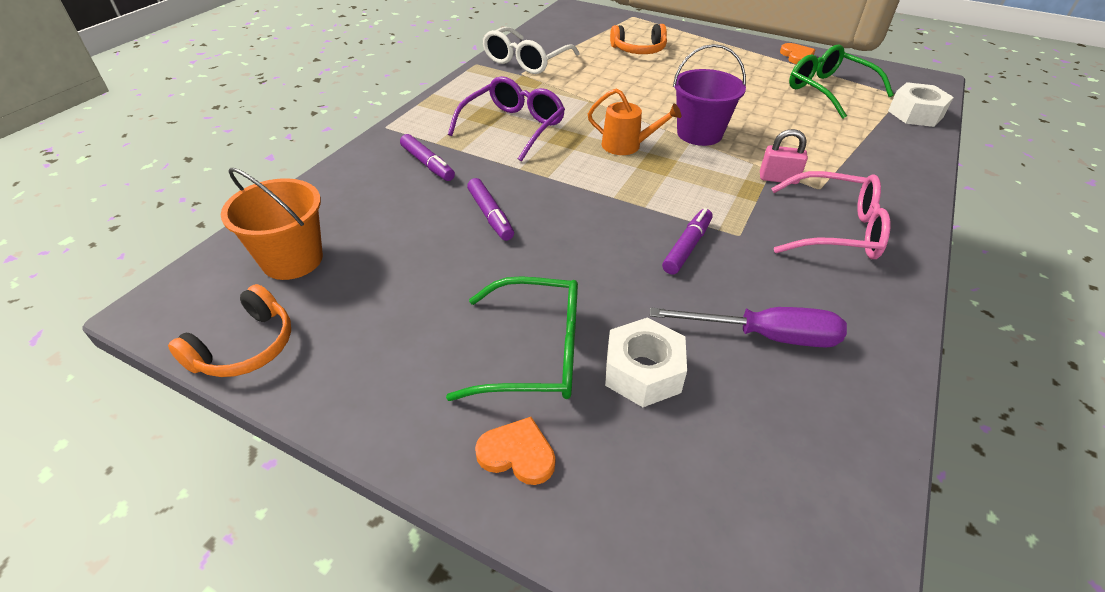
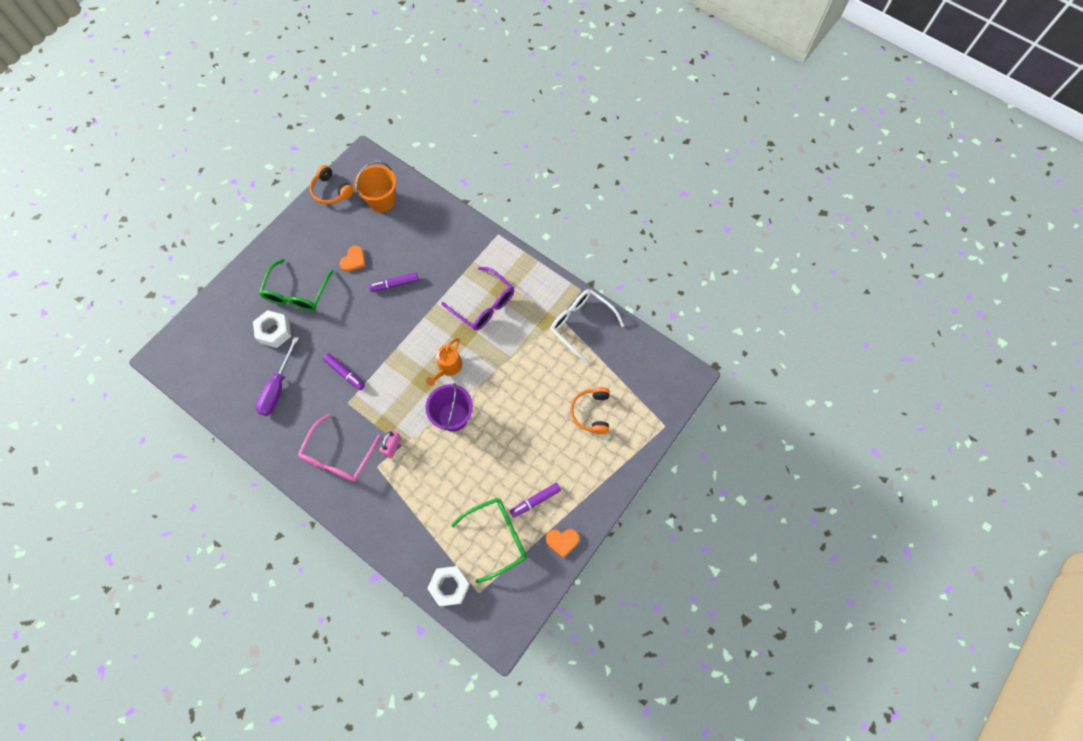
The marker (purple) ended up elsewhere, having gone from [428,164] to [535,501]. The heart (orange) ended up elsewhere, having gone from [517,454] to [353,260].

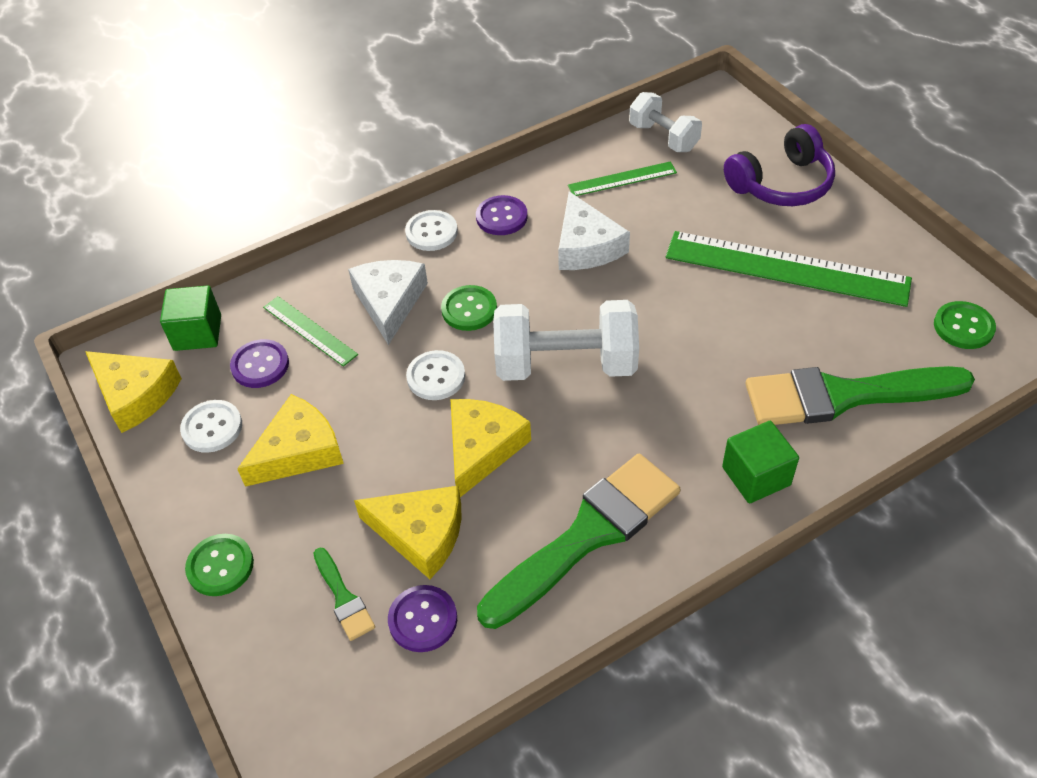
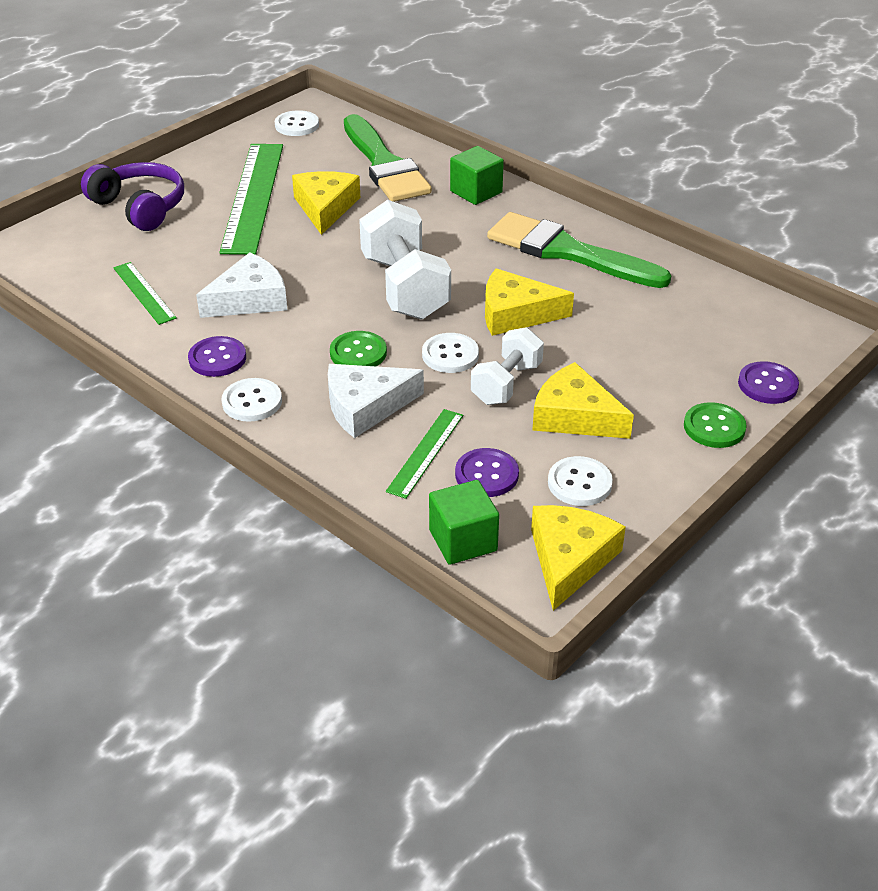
The second view lost the brush (green) at [343,598]. The cheese (yellow) ended up elsewhere, having gone from [420,534] to [325,207]. The button (purple) ended up elsewhere, having gone from [423,619] to [767,385]. The dumbbell (white) ended up elsewhere, having gone from [663,137] to [506,384]. What was the button (green) at [963,327] turned into the button (white) at [297,125].

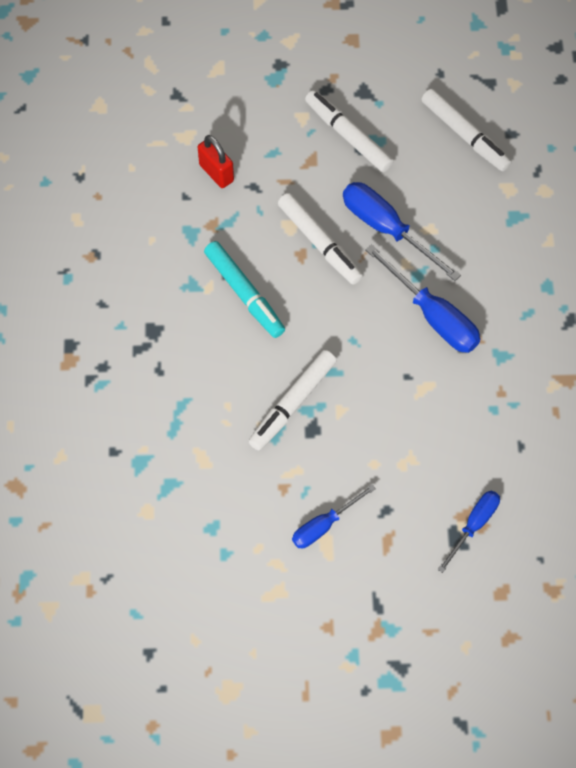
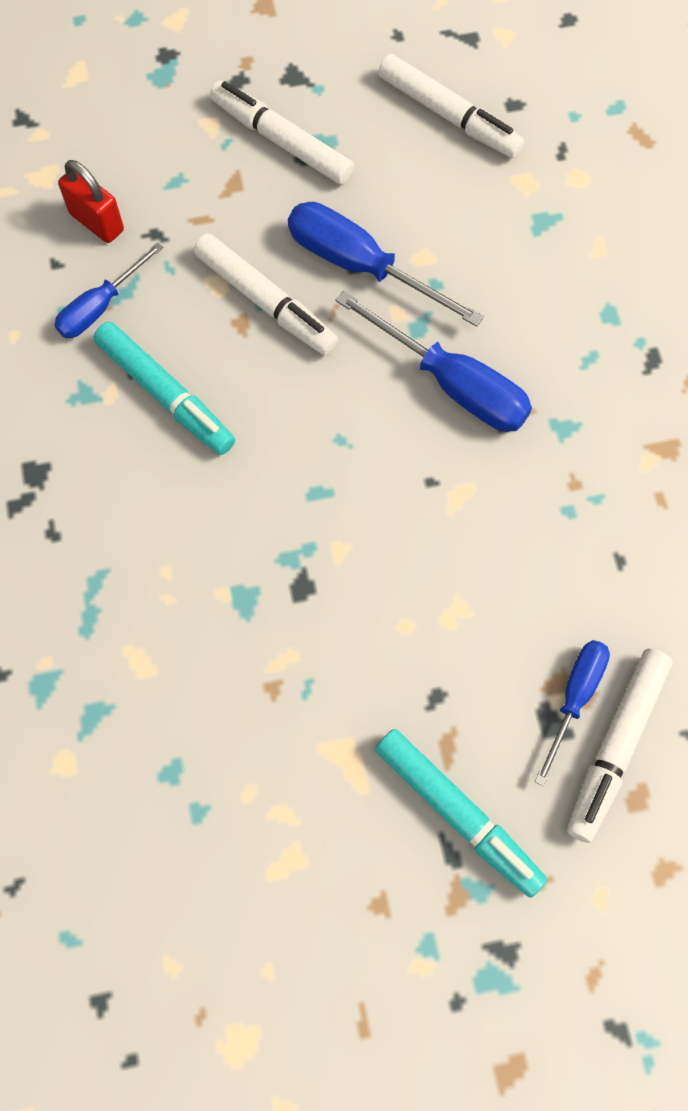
The marker (white) ended up elsewhere, having gone from [292,403] to [615,746]. The screwdriver (blue) ended up elsewhere, having gone from [324,525] to [100,307]. The second view gained the marker (turquoise) at [457,814].

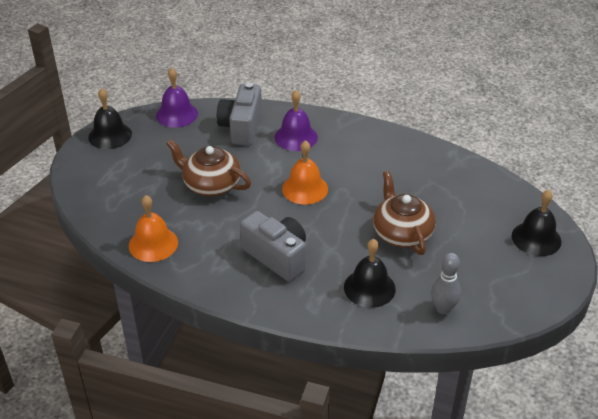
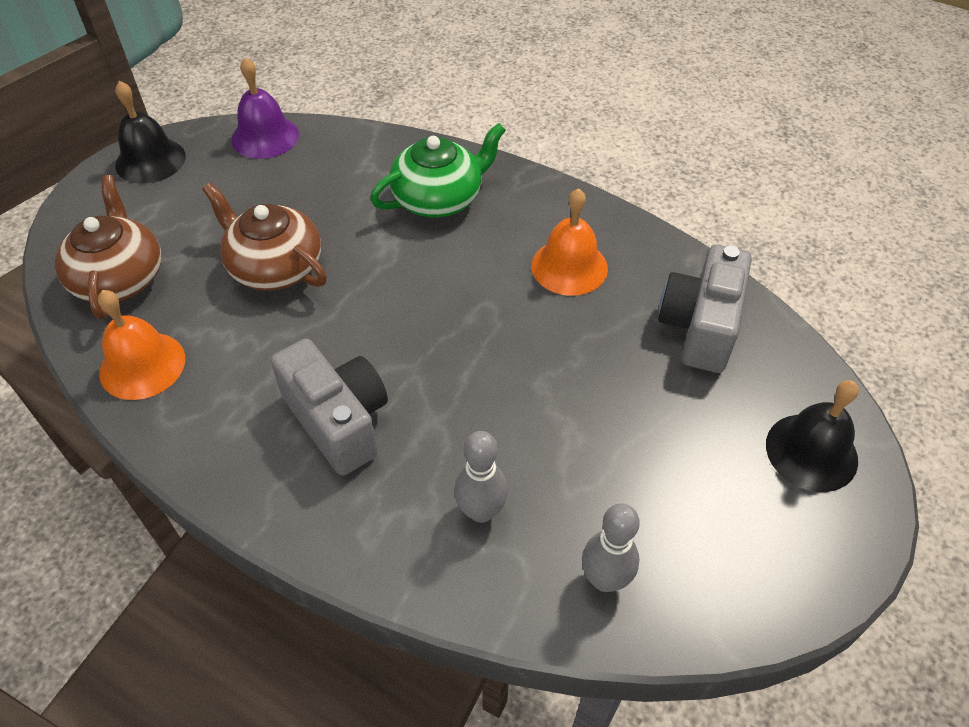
The camera (grey) ended up elsewhere, having gone from [241,127] to [700,327]. Where the bell (purple) stood at [296,137], the teapot (green) came to stand at [439,198]. The bell (orange) ended up elsewhere, having gone from [305,188] to [569,267]. Where the bell (black) stood at [369,288], the bowling pin (grey) came to stand at [481,511]. The teapot (brown) ended up elsewhere, having gone from [402,233] to [119,278].

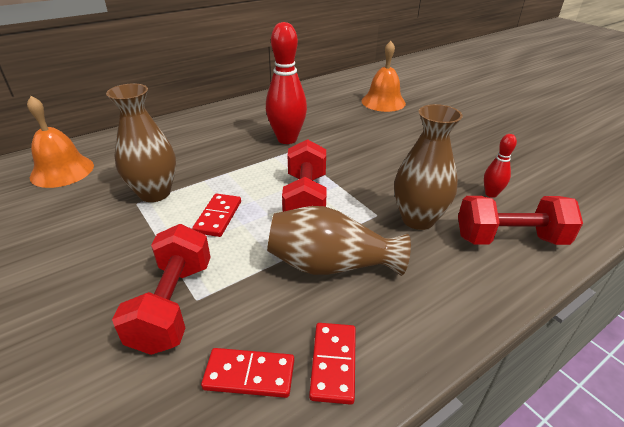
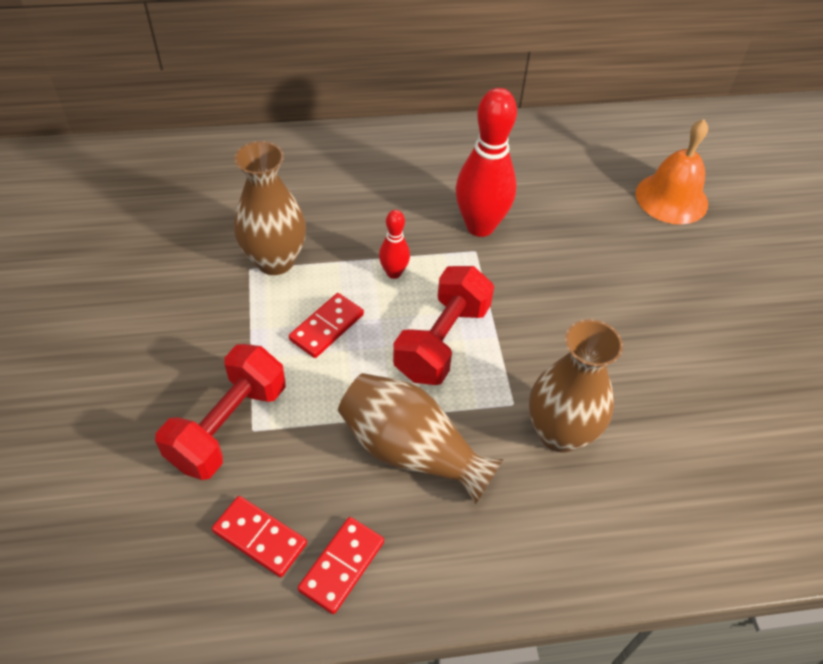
The second view lost the bell (orange) at [62,171]. The second view lost the dumbbell (red) at [509,239]. The bowling pin (red) ended up elsewhere, having gone from [491,194] to [394,273].

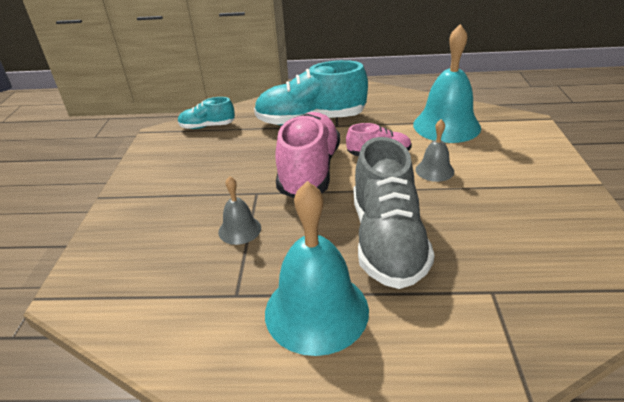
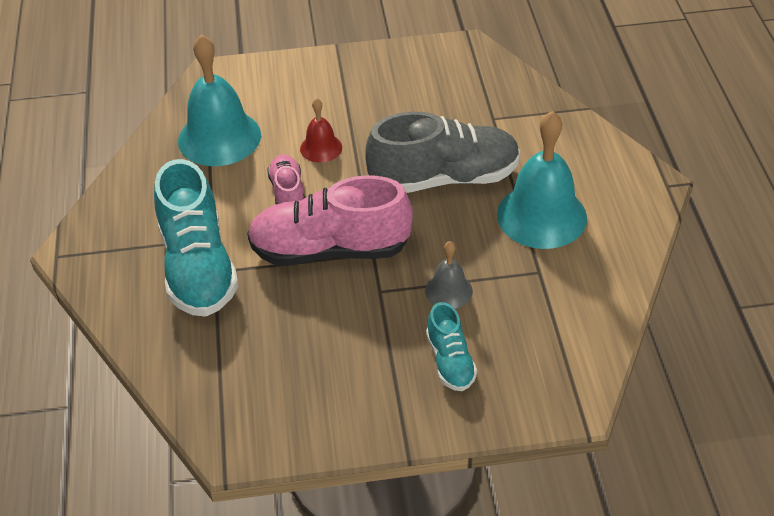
The shoe (turquoise) ended up elsewhere, having gone from [207,126] to [450,361]. What was the bell (grey) at [434,170] turned into the bell (red) at [321,148].

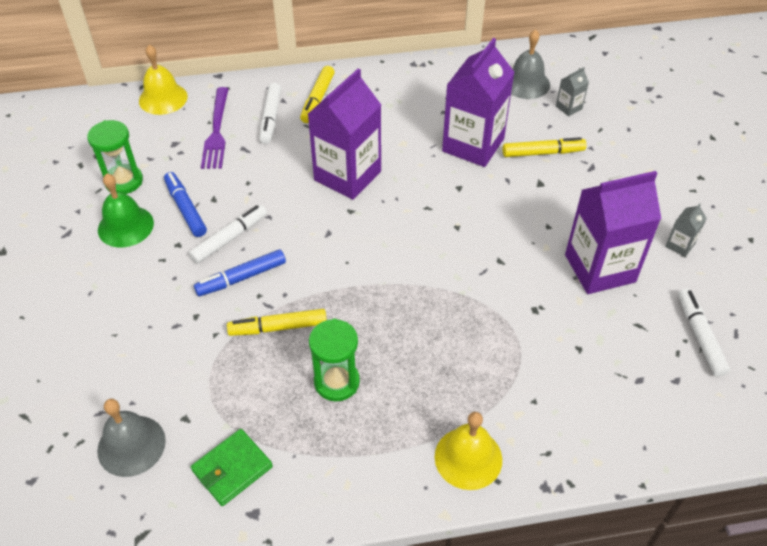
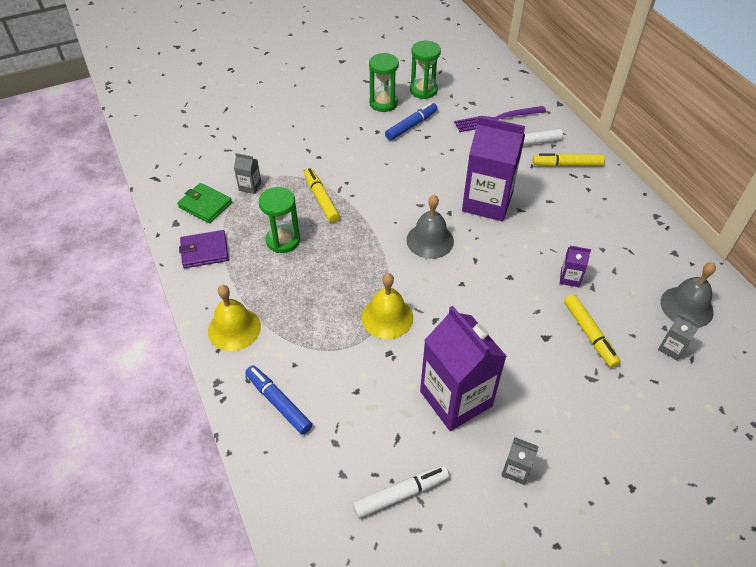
The bell (grey) ended up elsewhere, having gone from [131,445] to [430,240]. Where the bell (green) stood at [125,226], the hourglass (green) came to stand at [383,103]. The bell (yellow) ended up elsewhere, having gone from [163,98] to [387,317]. The second view lost the marker (white) at [229,238]. The marker (blue) ended up elsewhere, having gone from [242,278] to [278,403]. The size of the carton (purple) at [473,145] changed by a factor of 0.42. The second view gained the wallet (purple) at [204,251]. The second view gained the carton (grey) at [250,186].

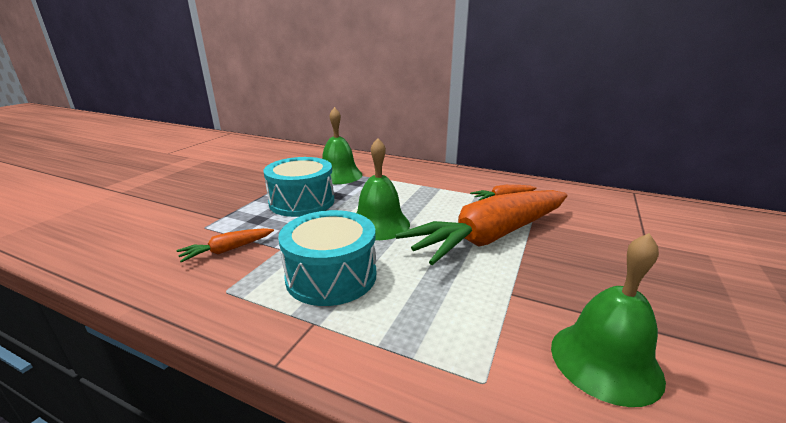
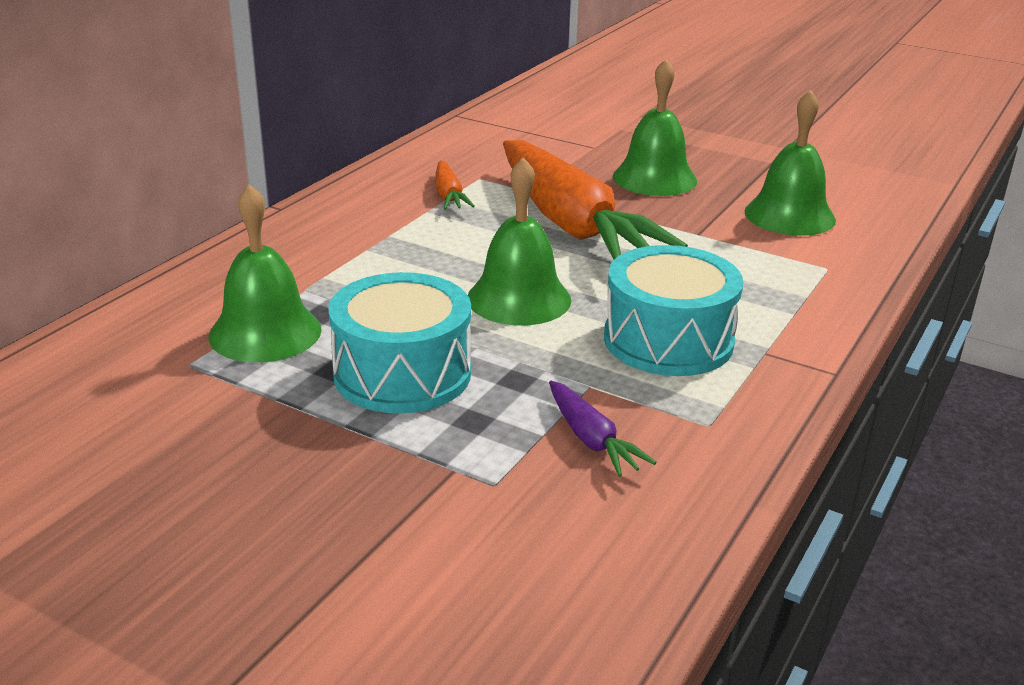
What was the carrot (orange) at [227,250] turned into the carrot (purple) at [591,439]. The second view gained the bell (green) at [654,178].

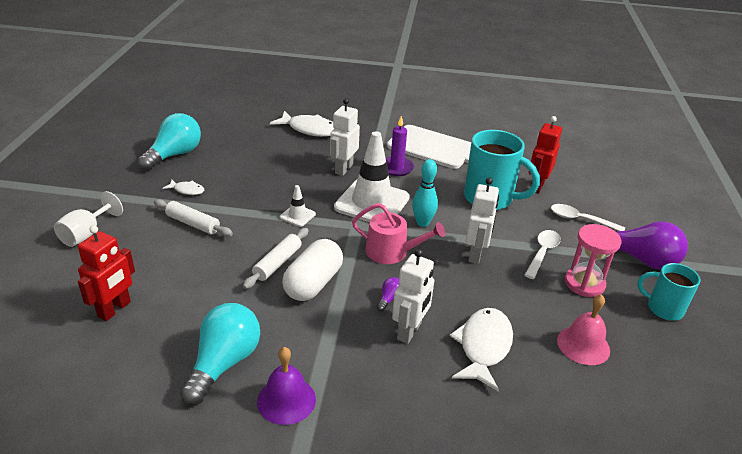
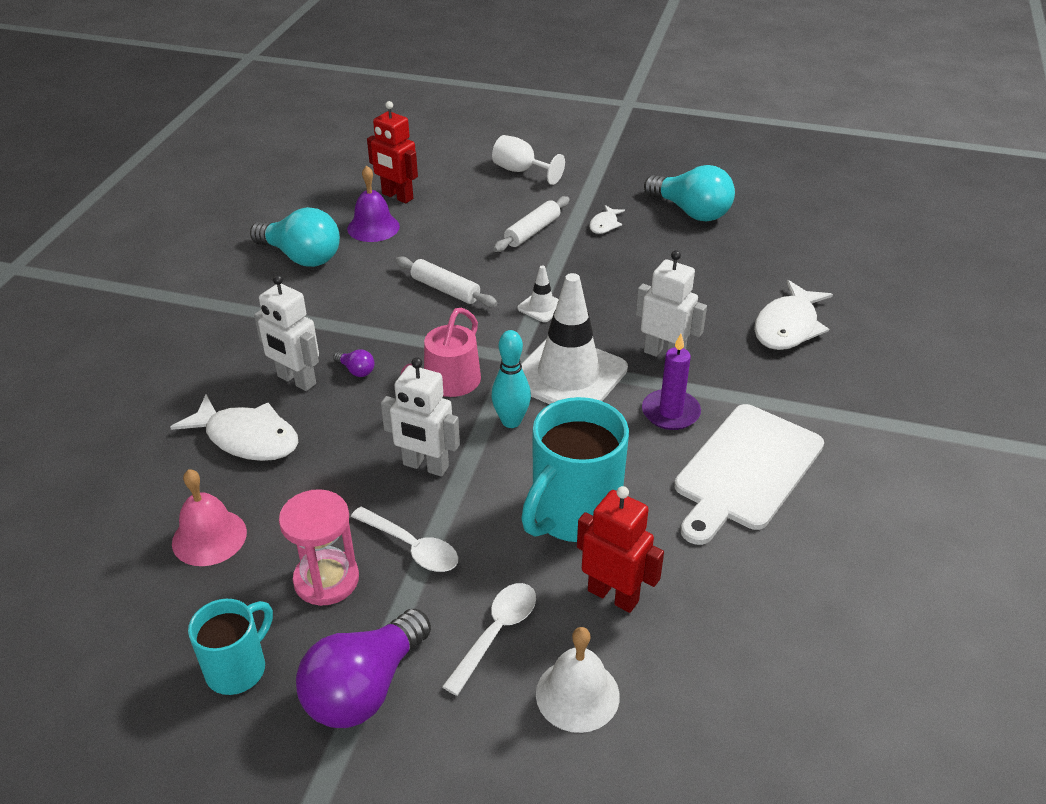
The bell (purple) ended up elsewhere, having gone from [286,400] to [373,227]. The second view lost the capsule (white) at [313,283]. The second view gained the bell (white) at [577,694].

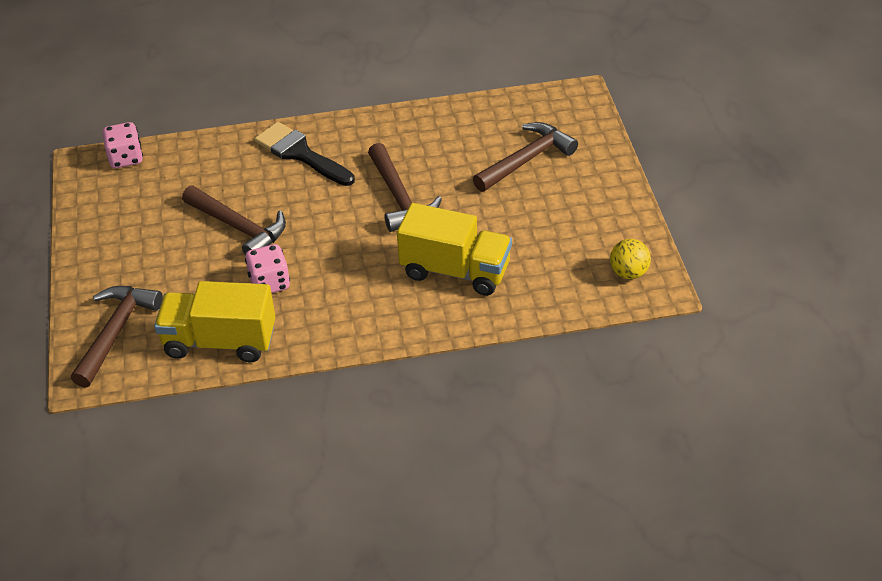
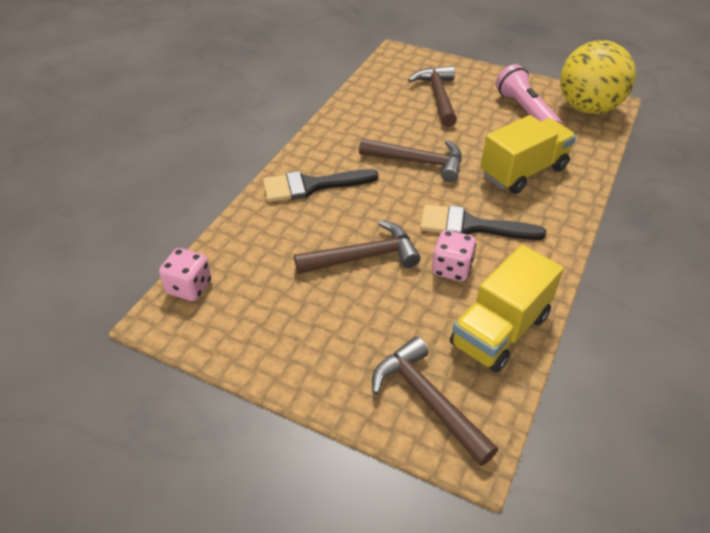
The size of the ball (yellow) at [628,273] changed by a factor of 2.24. The second view gained the brush (black) at [471,226]. The second view gained the flashlight (pink) at [525,111].

